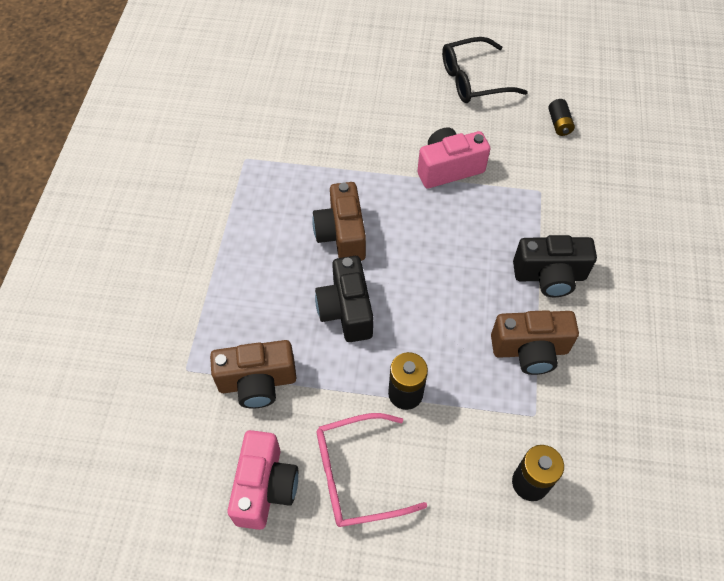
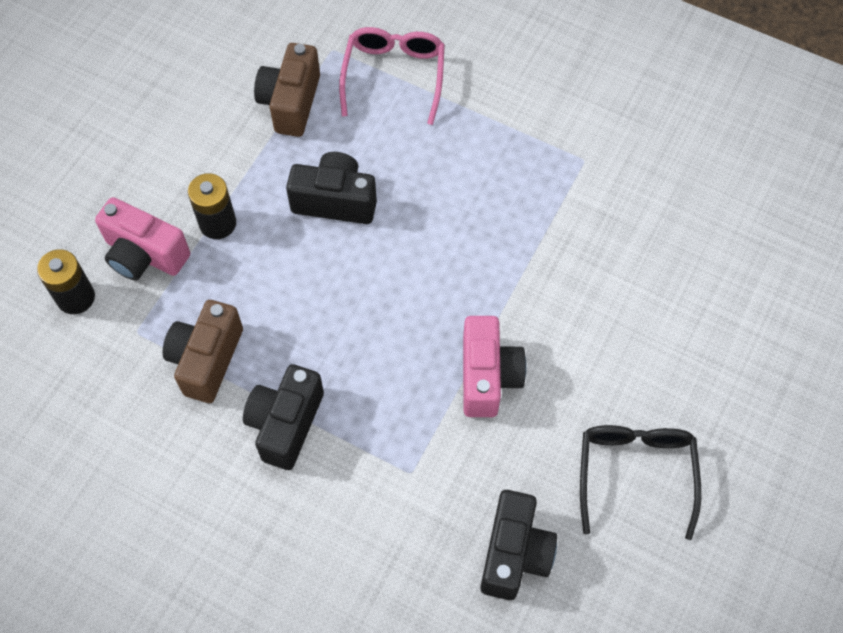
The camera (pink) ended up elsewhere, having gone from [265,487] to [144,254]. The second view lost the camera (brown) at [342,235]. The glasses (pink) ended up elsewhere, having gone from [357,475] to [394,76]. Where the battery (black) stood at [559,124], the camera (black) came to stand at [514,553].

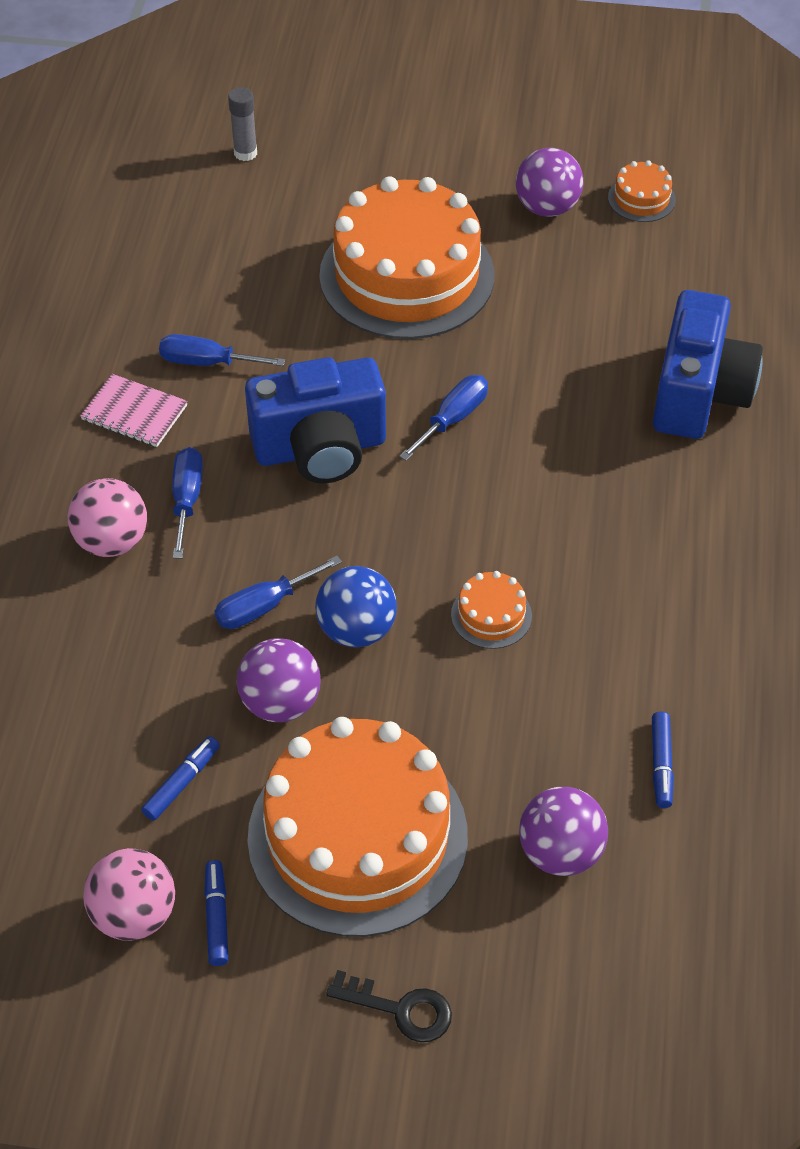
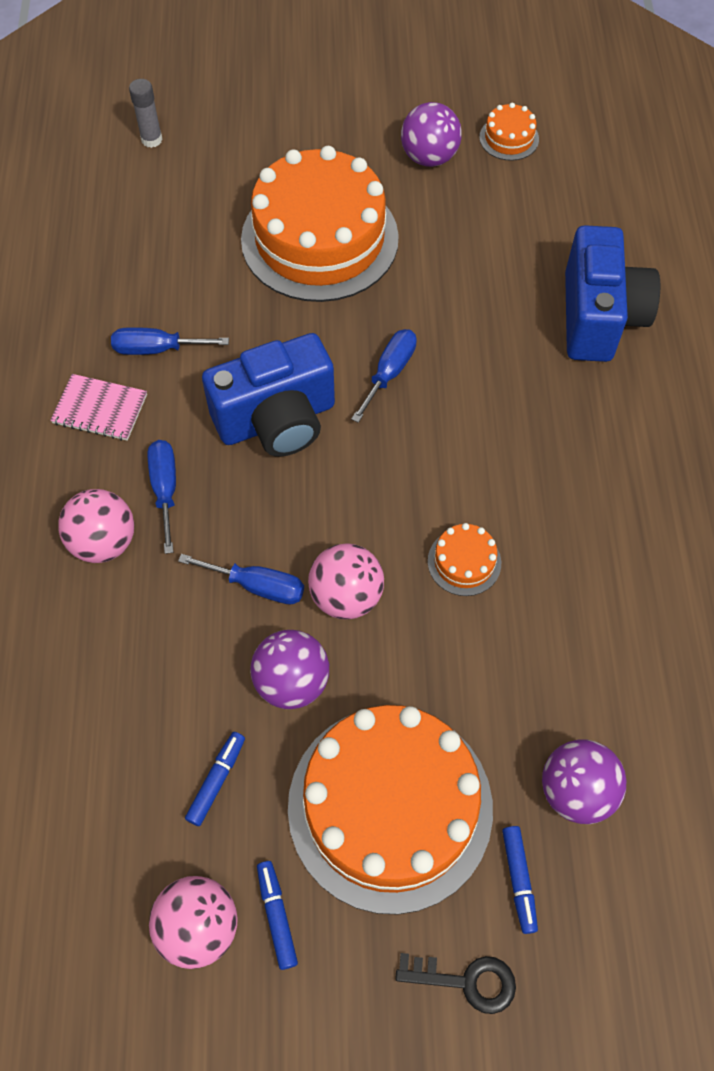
The screwdriver (blue) at [264,606] ended up facing another way, 120 degrees counterclockwise from before. What was the ball (blue) at [356,629] turned into the ball (pink) at [346,596]. The marker (blue) ended up elsewhere, having gone from [661,764] to [518,880].

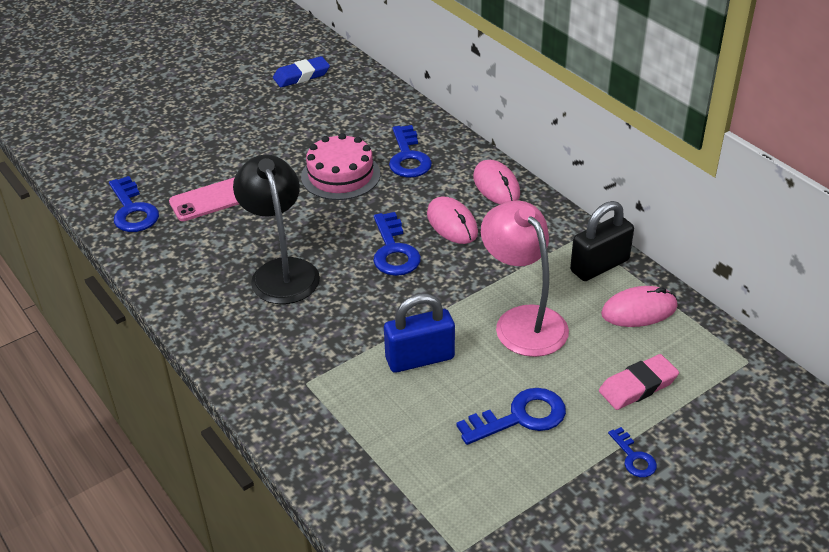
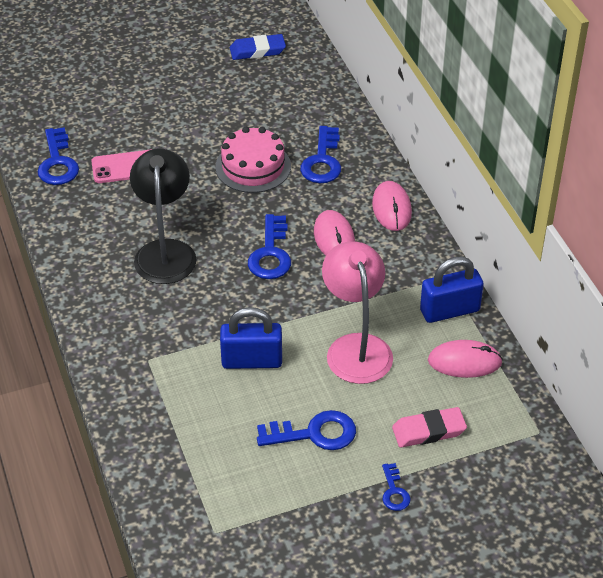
What was the padlock (black) at [599,266] turned into the padlock (blue) at [449,310].

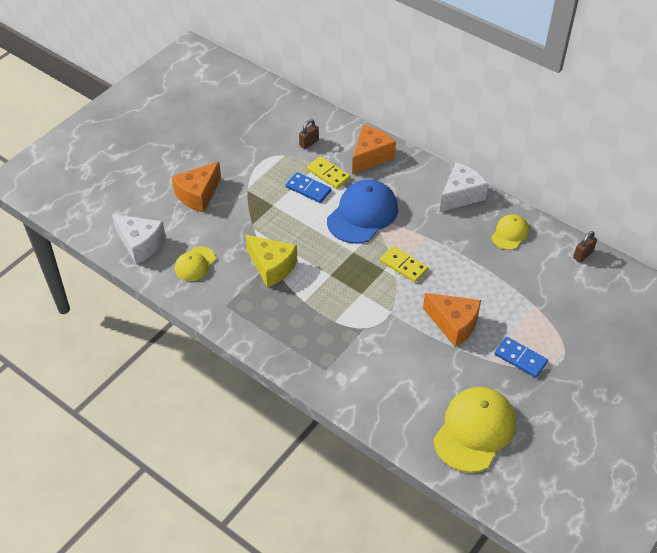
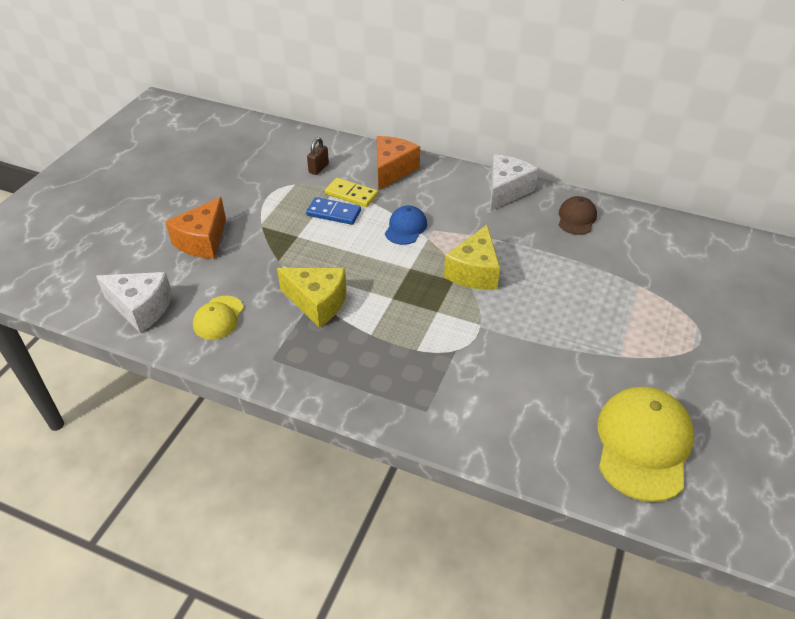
The size of the cap (blue) at [362,214] changed by a factor of 0.54. Where the domino (yellow) stood at [403,265], the cheese (yellow) came to stand at [474,272]. The second view lost the cheese (orange) at [453,324]. What was the cap (yellow) at [510,233] turned into the cap (brown) at [576,218]. The second view lost the domino (blue) at [520,358]. The second view lost the padlock (brown) at [583,255].

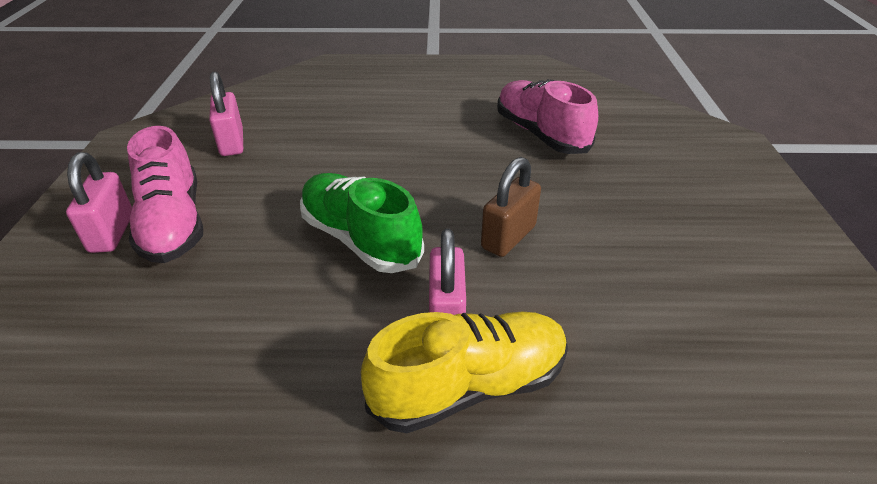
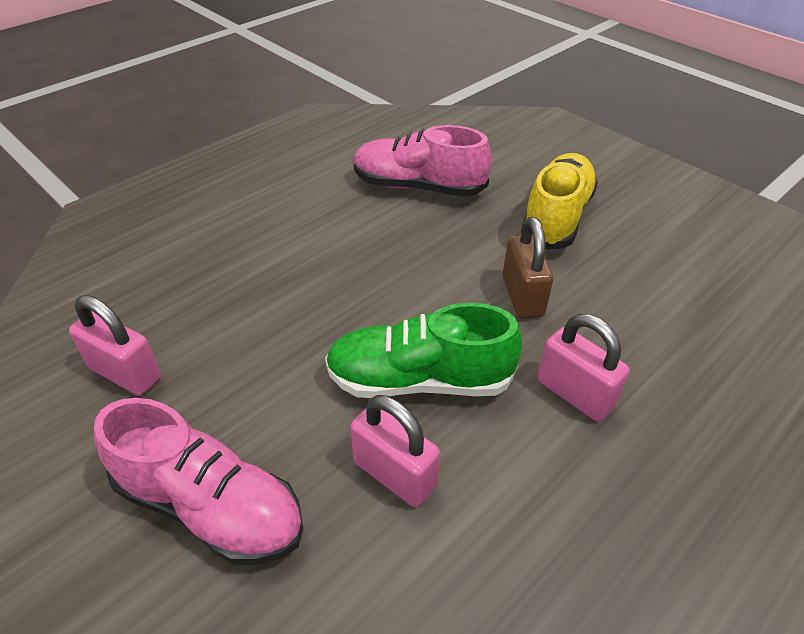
The padlock (pink) ended up elsewhere, having gone from [112,233] to [394,474]. The shoe (yellow) ended up elsewhere, having gone from [469,386] to [556,217].

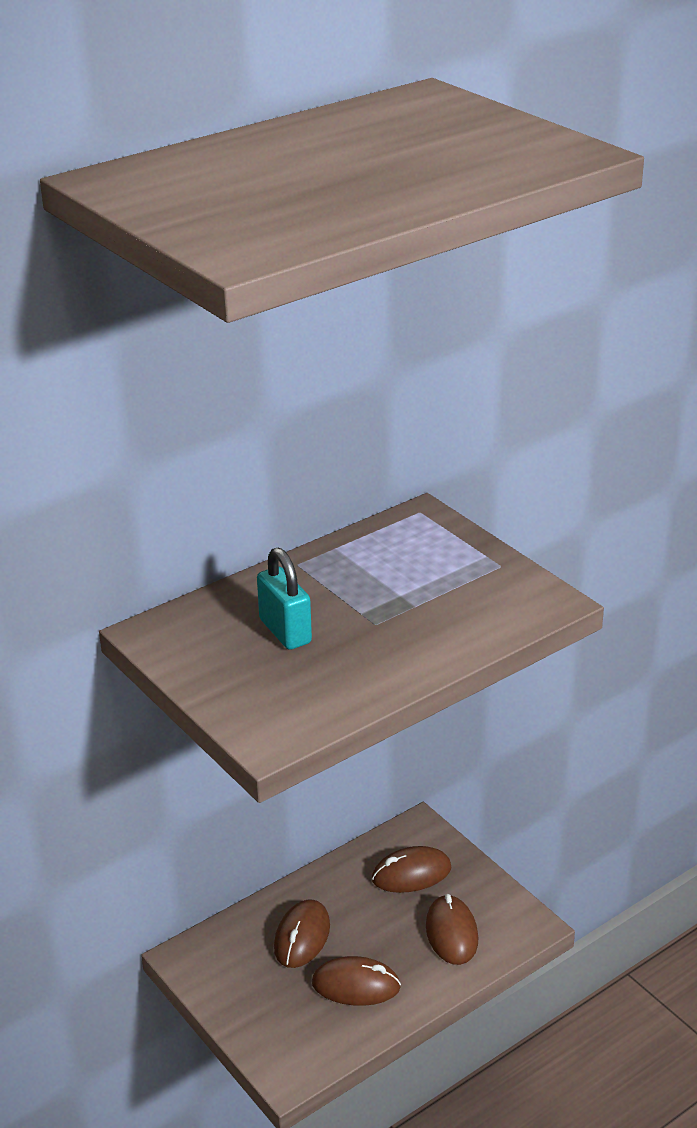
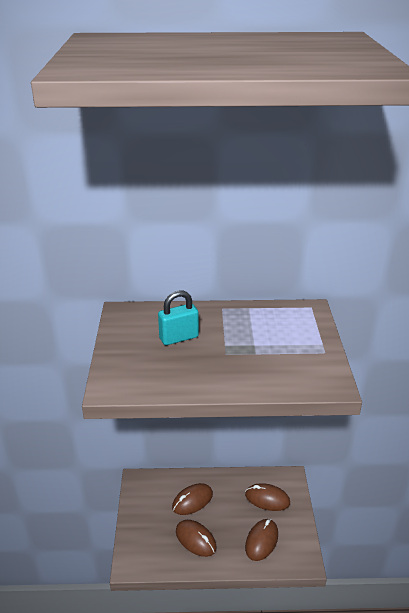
The padlock (turquoise) at [285,631] ended up facing another way, 60 degrees clockwise from before.

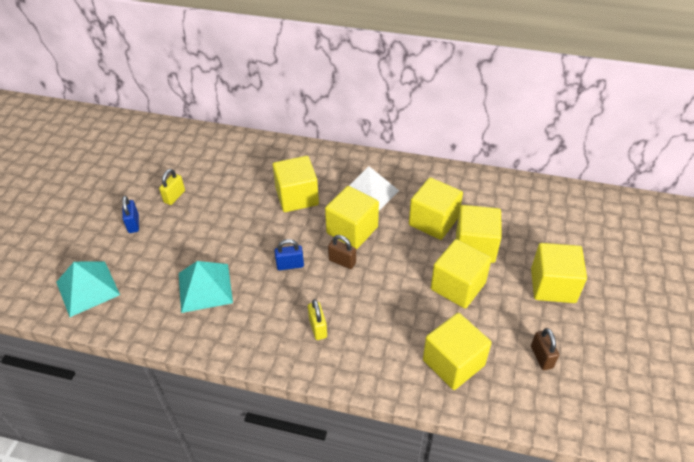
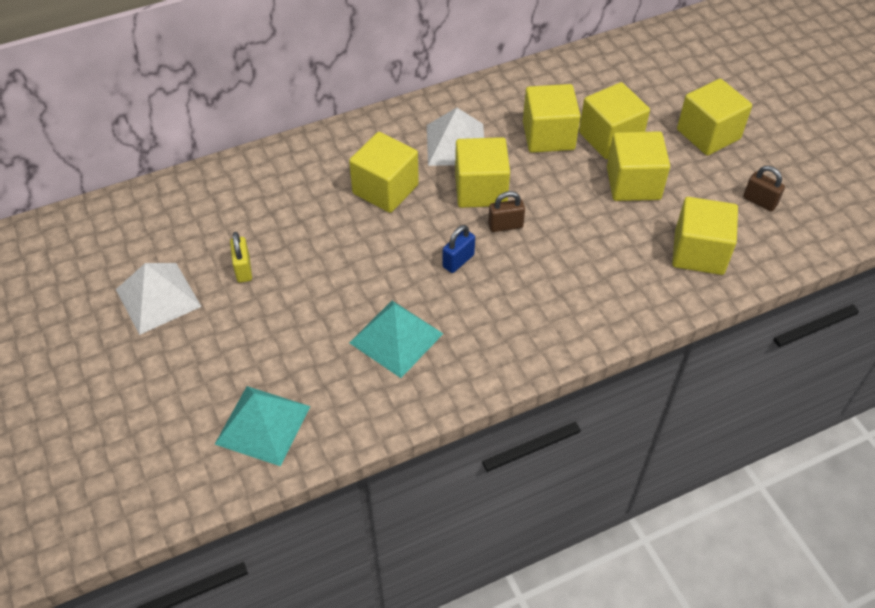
The second view lost the padlock (blue) at [133,224]. The second view lost the padlock (yellow) at [318,328]. The second view gained the pyramid (white) at [158,298].

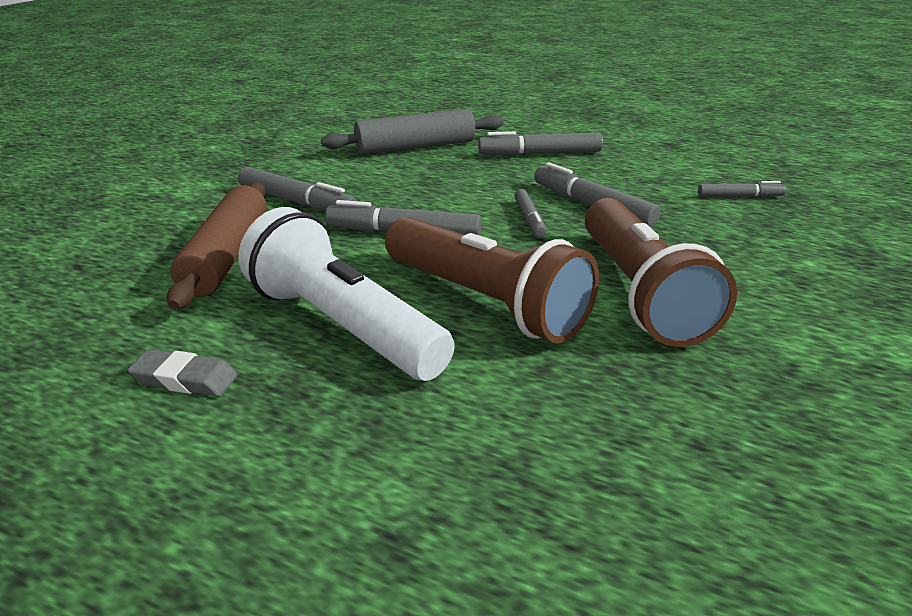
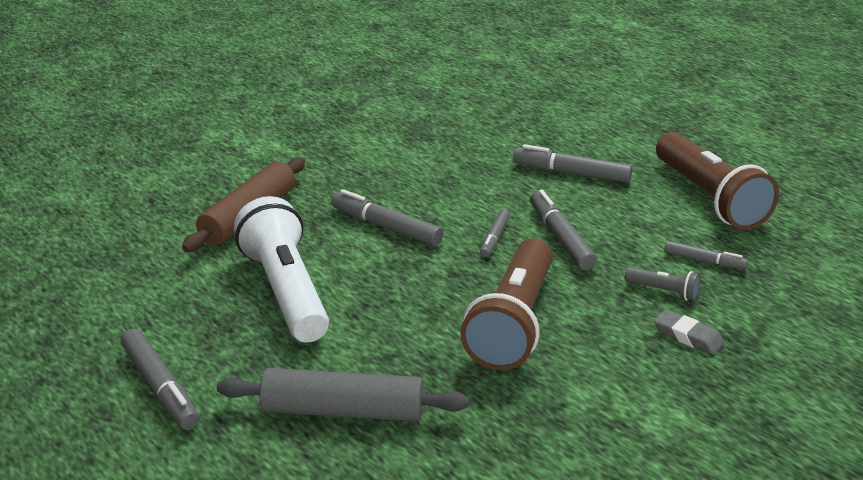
The eraser (grey) ended up elsewhere, having gone from [185,379] to [688,336]. The marker (grey) ended up elsewhere, having gone from [296,202] to [160,387]. The rolling pin (grey) ended up elsewhere, having gone from [415,147] to [343,411]. The flashlight (brown) ended up elsewhere, having gone from [486,302] to [709,198]. The second view gained the flashlight (grey) at [664,291].

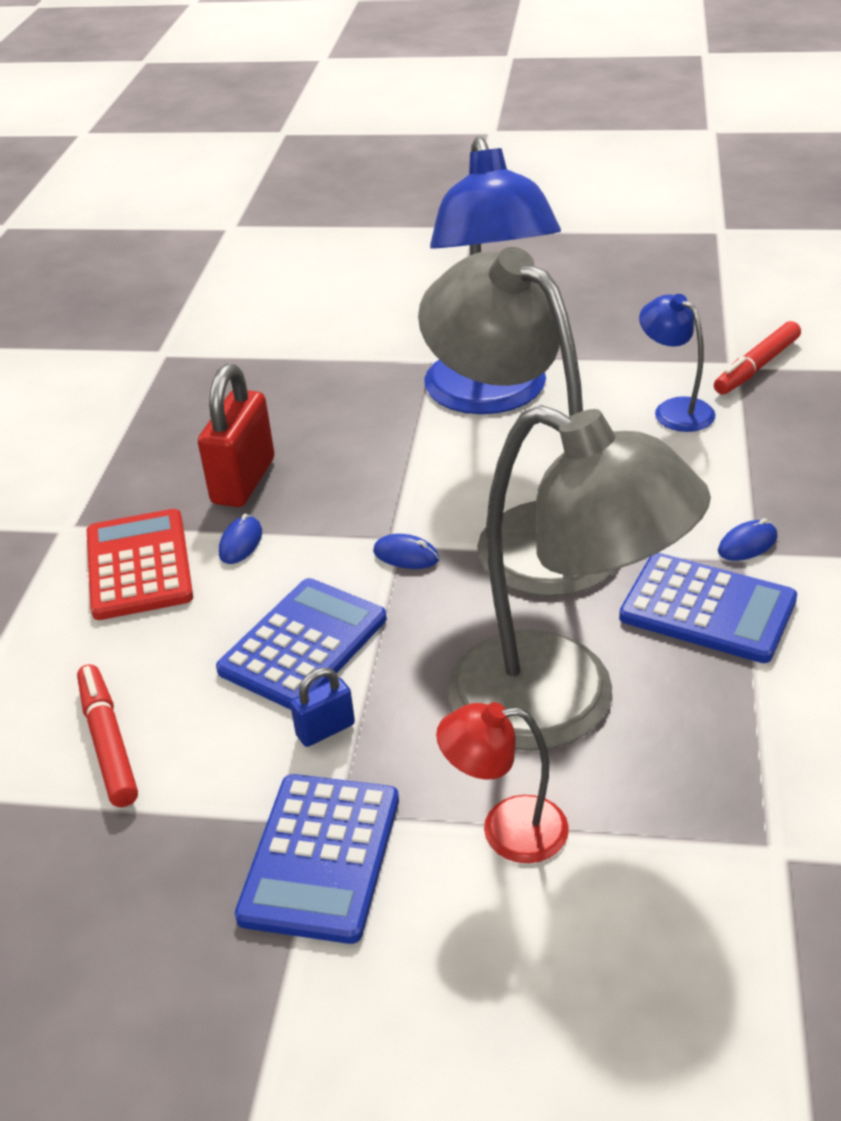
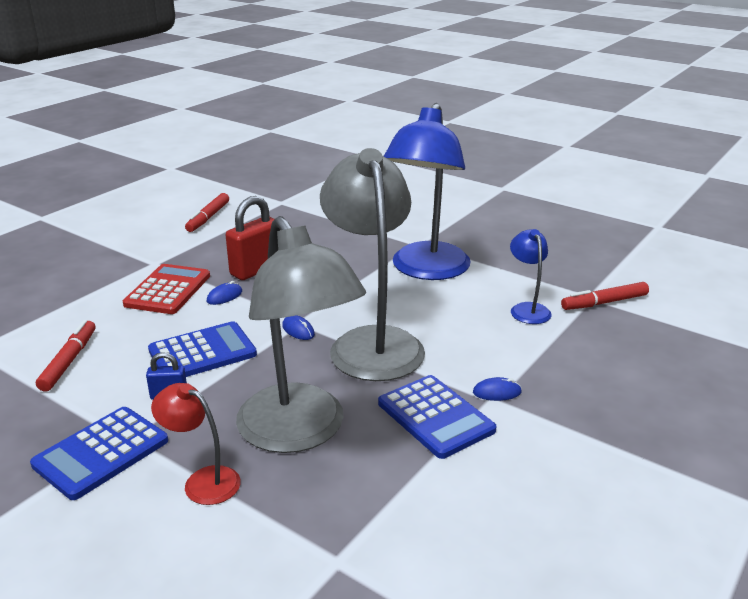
The second view gained the marker (red) at [208,218].

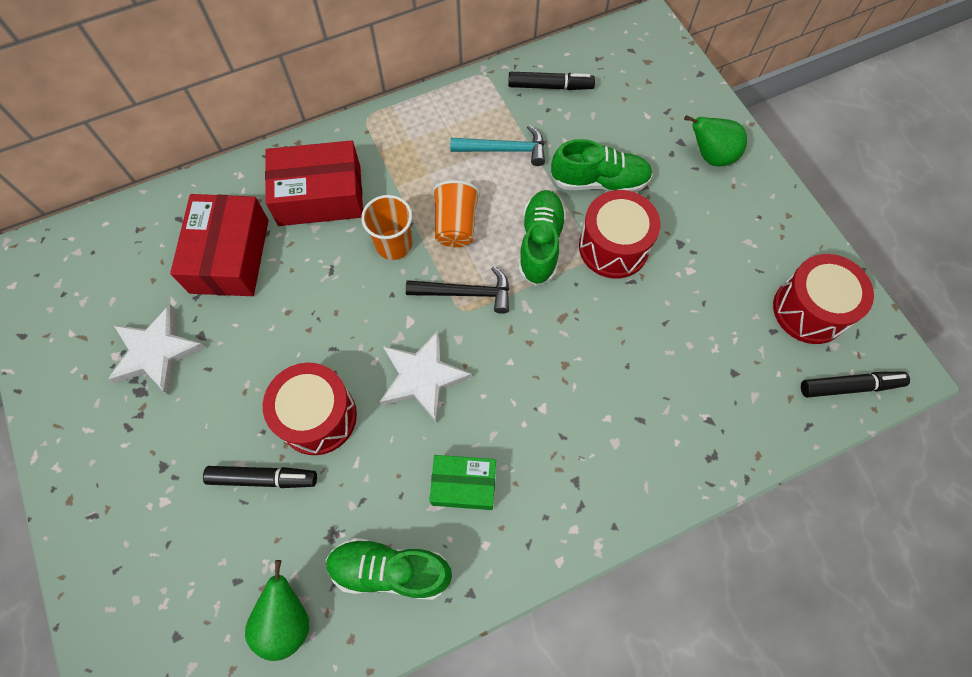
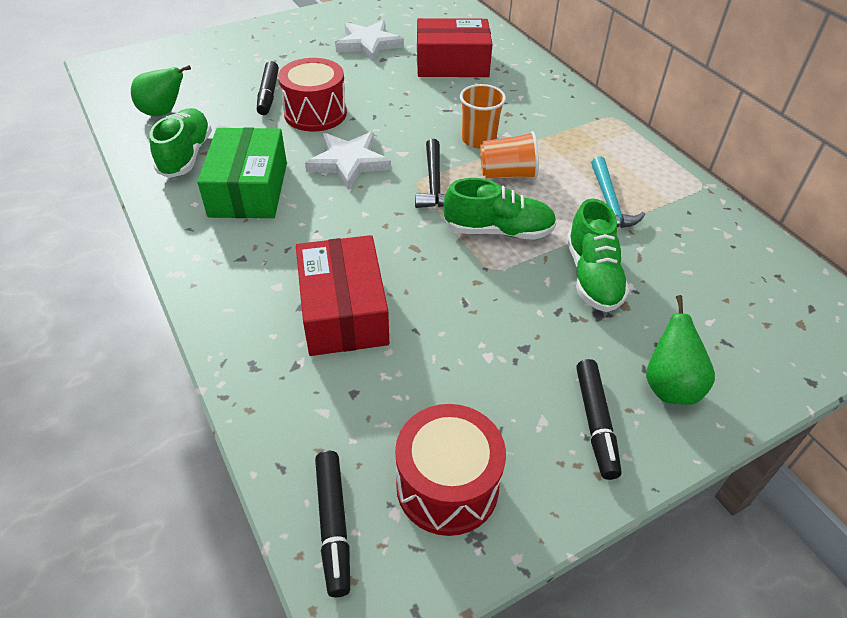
The box (red) ended up elsewhere, having gone from [320,195] to [343,311]. The size of the box (green) at [464,485] changed by a factor of 1.64. The marker (black) ended up elsewhere, having gone from [550,86] to [595,422]. The second view lost the drum (red) at [613,247].

